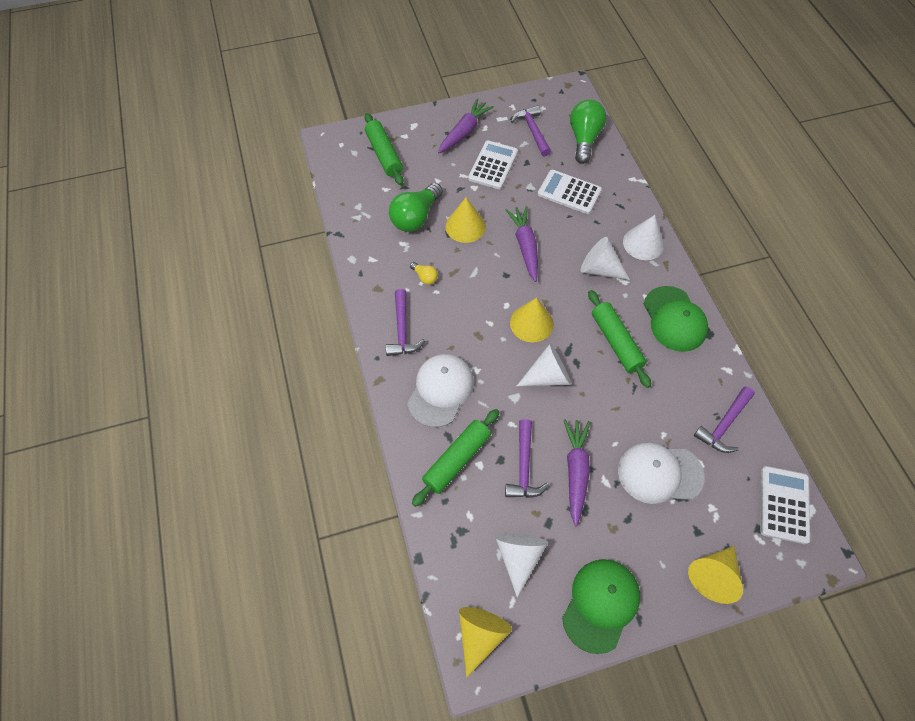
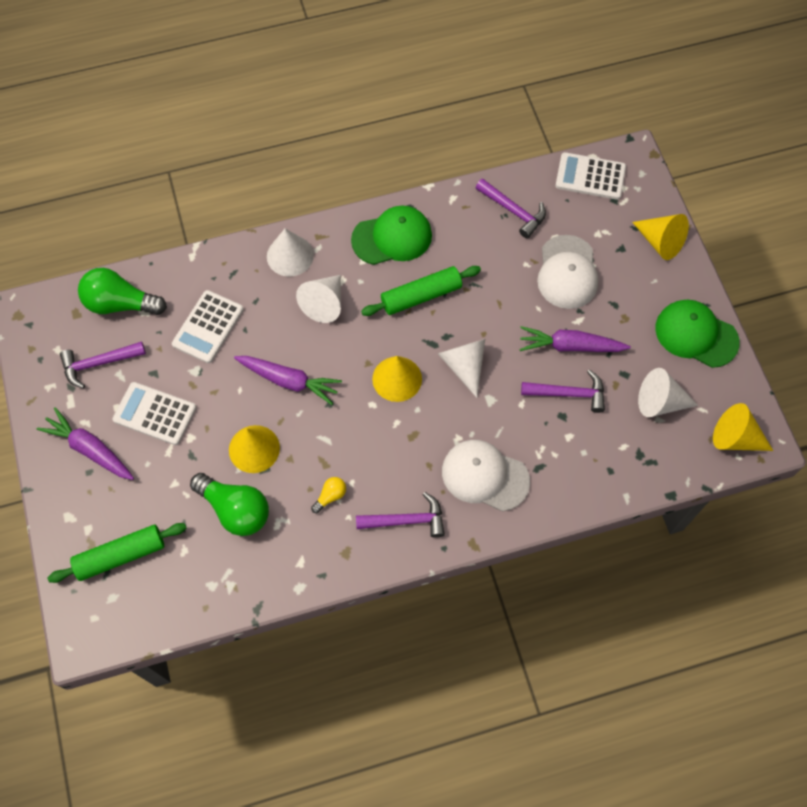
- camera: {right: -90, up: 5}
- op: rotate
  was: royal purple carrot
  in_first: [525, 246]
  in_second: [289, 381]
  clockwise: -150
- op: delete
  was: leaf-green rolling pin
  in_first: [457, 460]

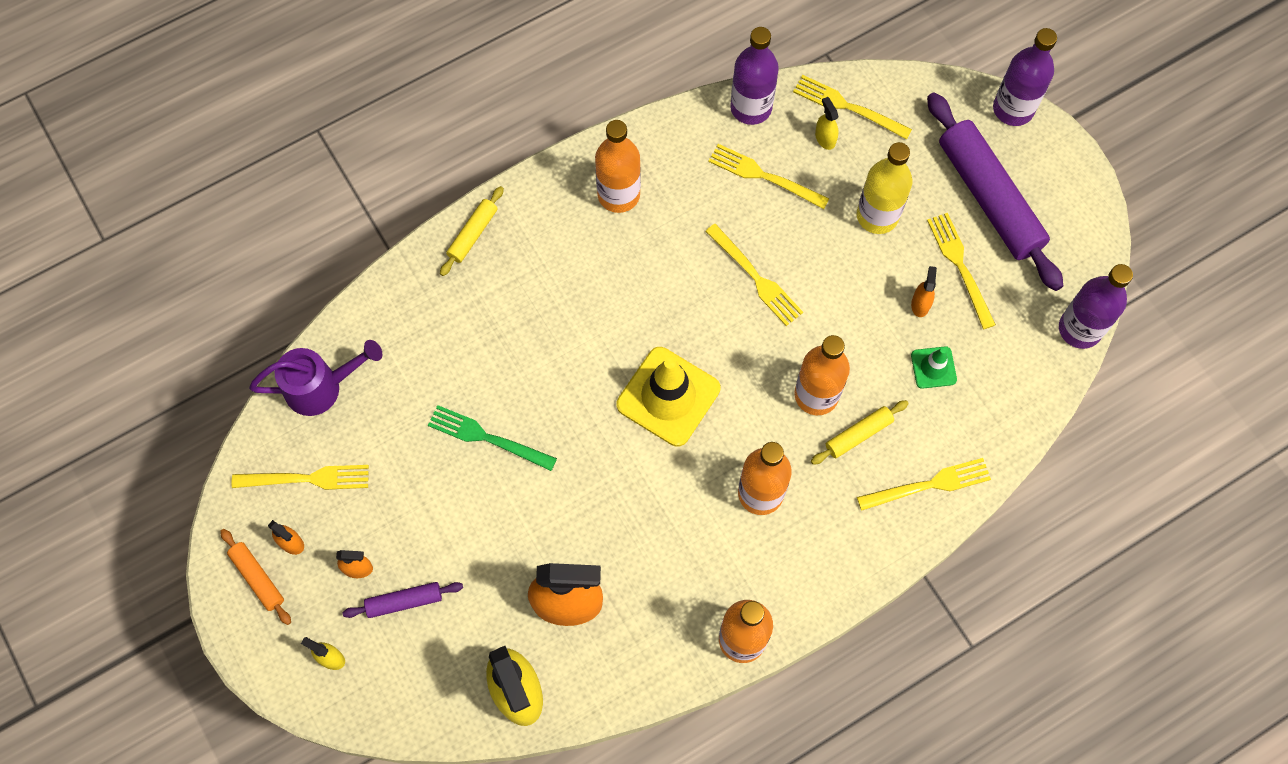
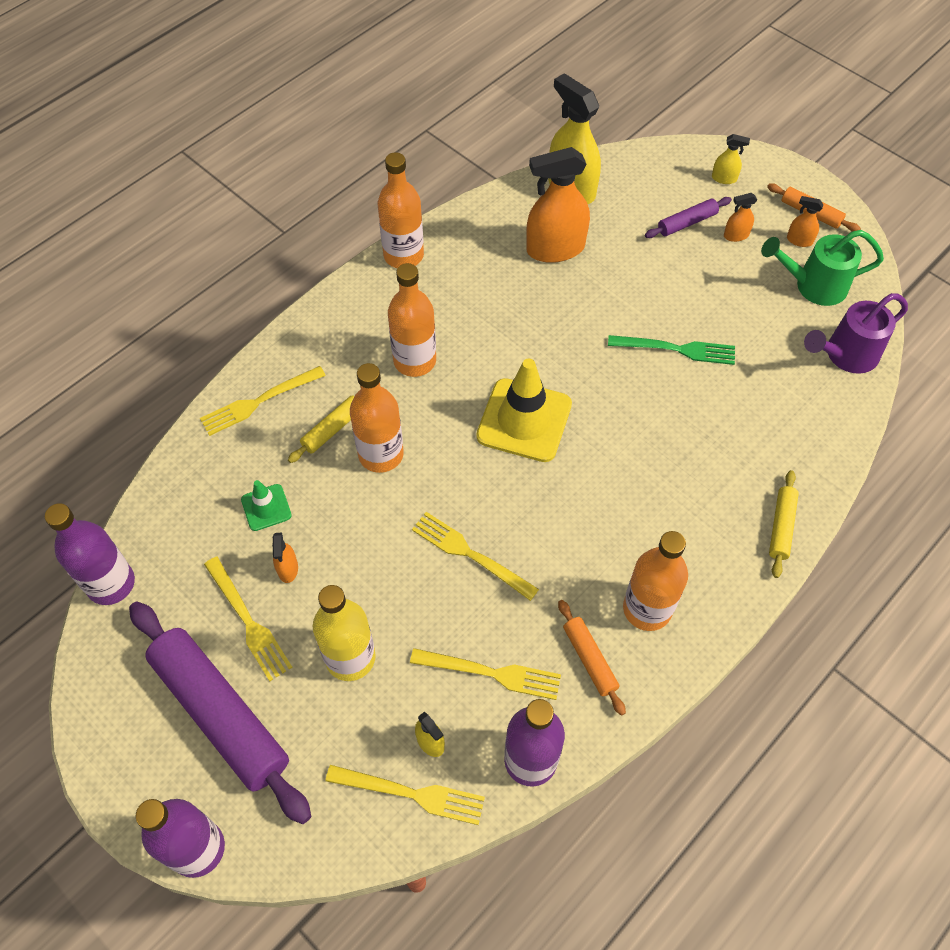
- camera: {right: 165, up: -10}
- op: replace
  was: bright yellow fork
  now: leaf-green watering can
  in_first: [308, 478]
  in_second: [813, 286]
- op: insert
  now: orange-coloured rolling pin
  in_second: [590, 659]

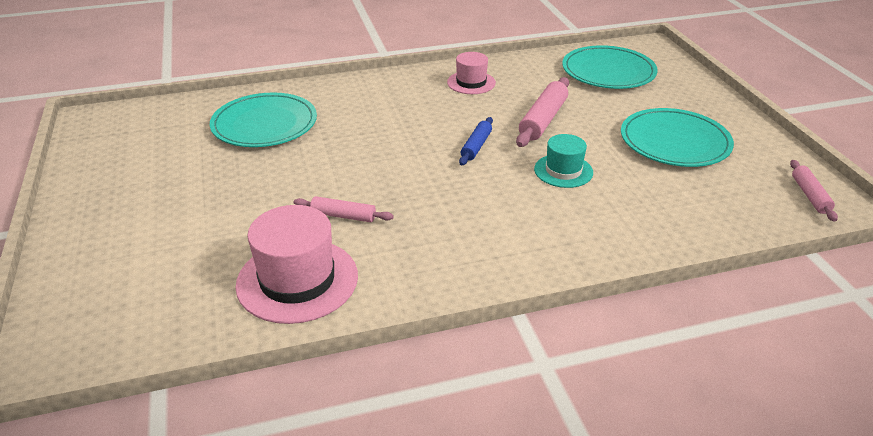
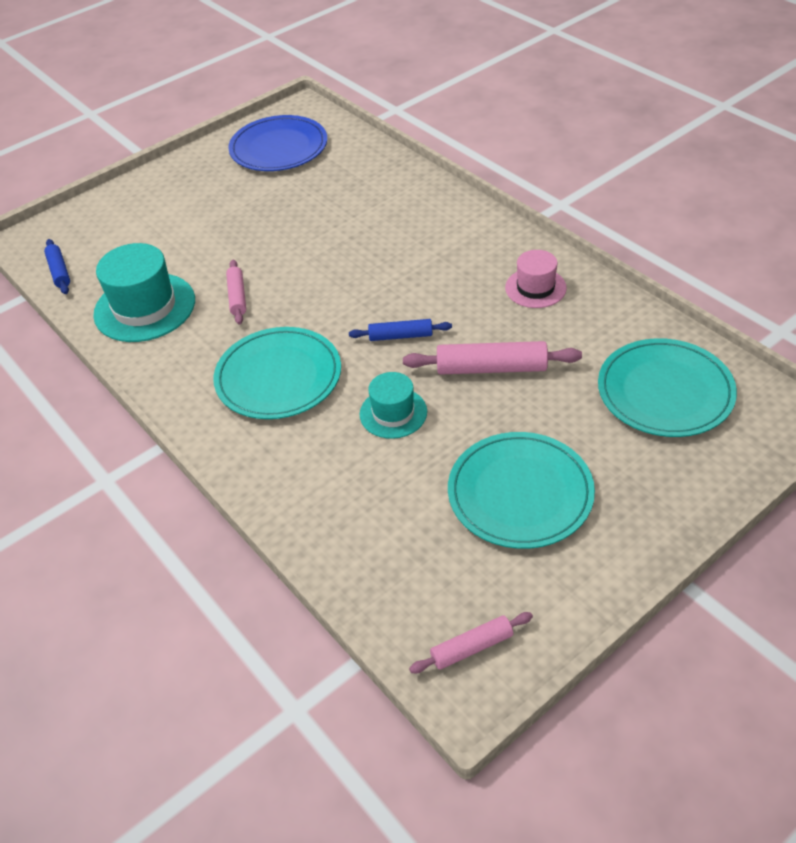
- camera: {right: 70, up: 10}
- op: move
  was: teal flat dish
  in_first: [264, 124]
  in_second: [278, 377]
- op: recolor
  was: rosy top hat
  now: teal top hat
  in_first: [297, 280]
  in_second: [144, 307]
- op: insert
  now: royal blue flat dish
  in_second: [279, 148]
- op: insert
  now: royal blue rolling pin
  in_second: [59, 271]

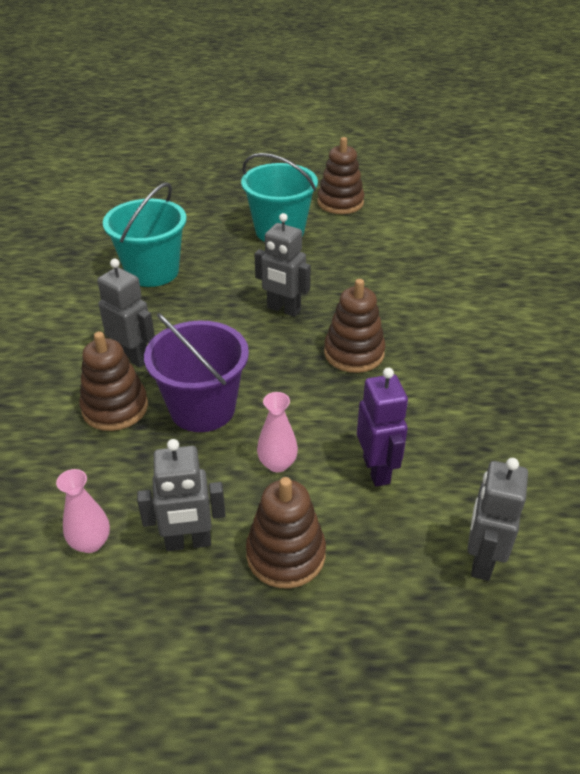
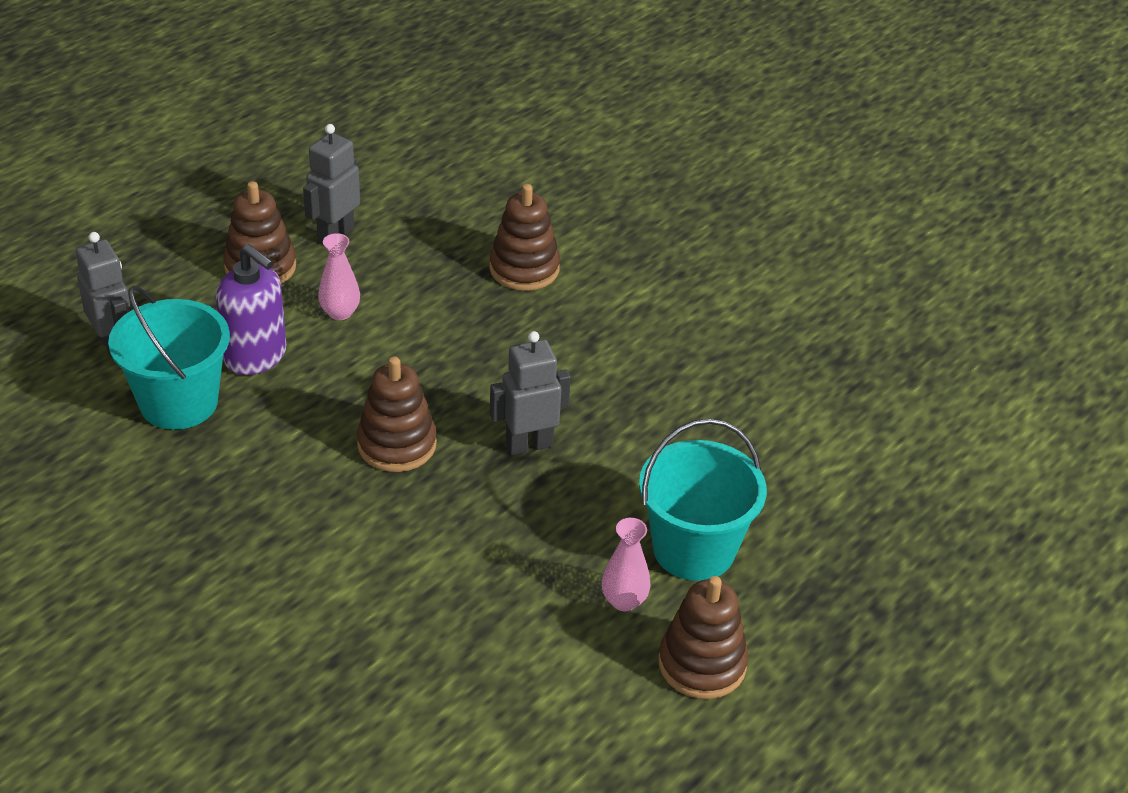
- camera: {right: 130, up: 0}
- op: move
  was: teal sand bucket
  in_first: [152, 271]
  in_second: [179, 402]
- op: delete
  was: grey toy robot
  in_first: [133, 357]
- op: delete
  was: royal purple sand bucket
  in_first: [202, 408]
- op: replace
  was: royal purple toy robot
  now: royal purple soap pump
  in_first: [377, 470]
  in_second: [256, 356]
- op: move
  was: rosy tall vase
  in_first: [91, 542]
  in_second: [624, 601]

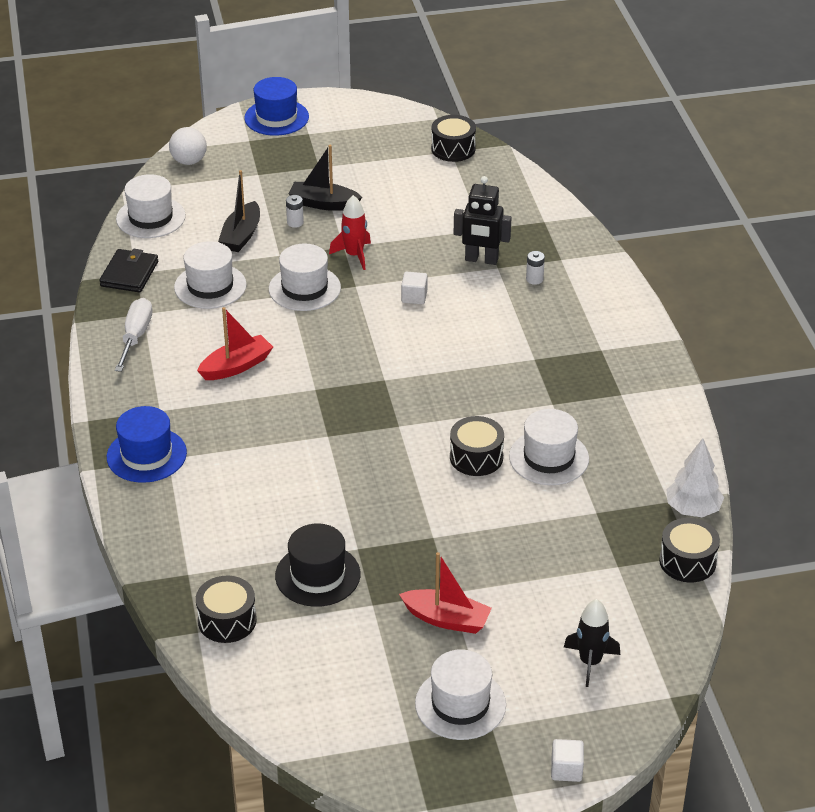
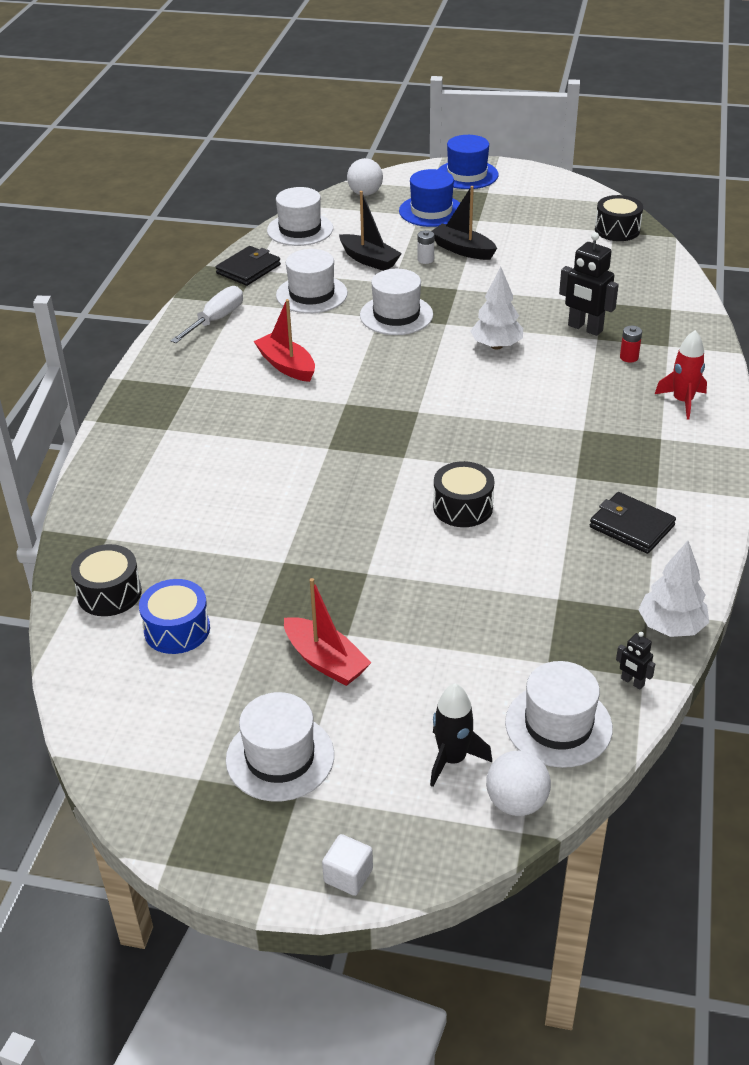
- camera: {right: 25, up: 0}
- op: rotate
  was: ebony toy boat
  in_first: [241, 235]
  in_second: [369, 260]
  clockwise: -90
- op: move
  was: red rocket
  in_first: [354, 255]
  in_second: [682, 401]
- op: recolor
  was: snow-white power cell
  now: red power cell
  in_first: [534, 279]
  in_second: [629, 357]
- op: replace
  was: snow-white cube
  now: snow-white tree
  in_first: [414, 297]
  in_second: [496, 346]
- op: rotate
  was: red toy boat
  in_first: [236, 366]
  in_second: [286, 366]
  clockwise: -120
- op: move
  was: royal blue top hat
  in_first: [146, 455]
  in_second: [431, 211]
- op: move
  was: snow-white top hat
  in_first: [549, 458]
  in_second: [558, 725]
- op: replace
  was: ebony snare drum
  now: ebony toy robot
  in_first: [687, 561]
  in_second: [632, 682]
- op: delete
  was: ebony top hat
  in_first: [317, 575]
- op: insert
  now: ebony card wallet
  in_second: [631, 526]
- op: insert
  now: royal blue snare drum
  in_second: [177, 629]
- op: insert
  now: snow-white play ball
  in_second: [516, 802]

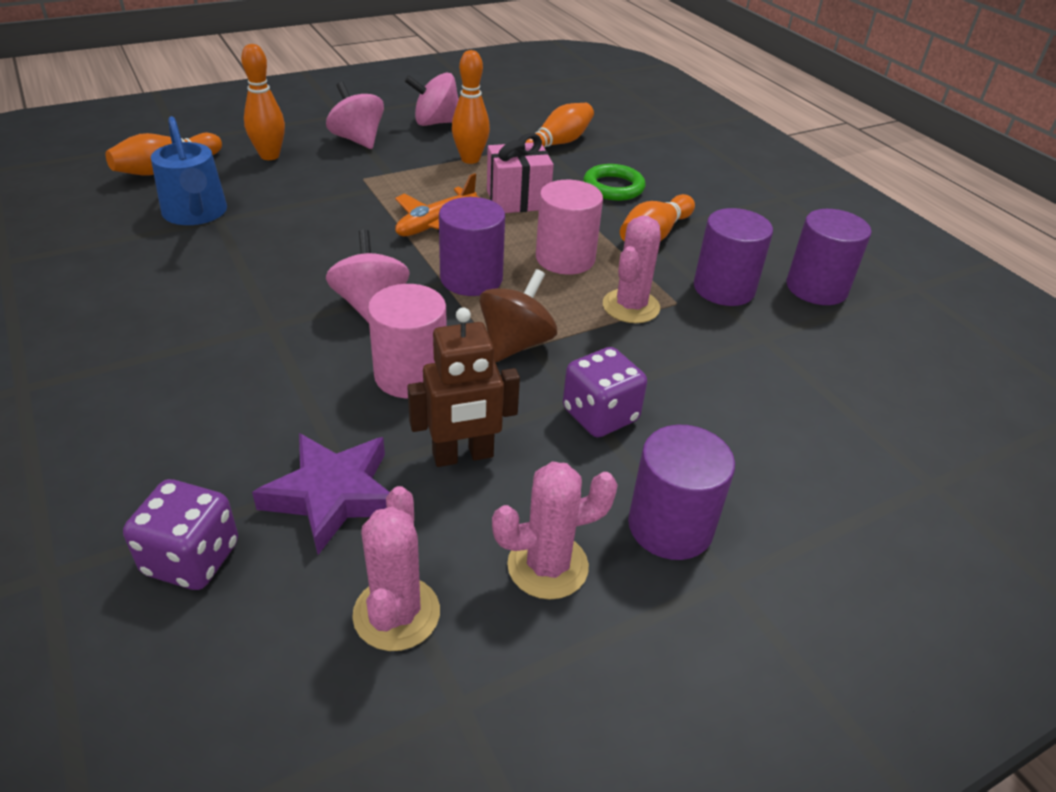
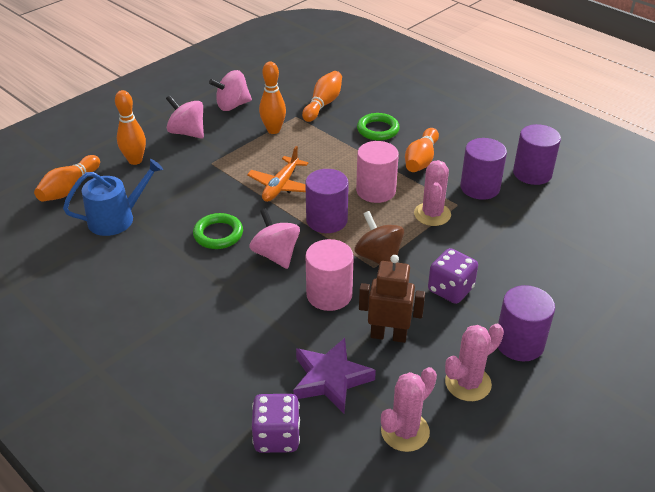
- camera: {right: -15, up: 0}
- op: rotate
  was: royal blue watering can
  in_first: [196, 213]
  in_second: [117, 218]
  clockwise: -75
- op: delete
  was: rosy gift
  in_first: [517, 200]
- op: rotate
  was: russet whirligig
  in_first: [516, 343]
  in_second: [378, 257]
  clockwise: -45
- op: rotate
  was: russet toy robot
  in_first: [463, 456]
  in_second: [388, 335]
  clockwise: -135
- op: rotate
  was: rosy prickly plant
  in_first: [396, 613]
  in_second: [405, 431]
  clockwise: 60
- op: insert
  now: leaf-green torus
  in_second: [218, 234]

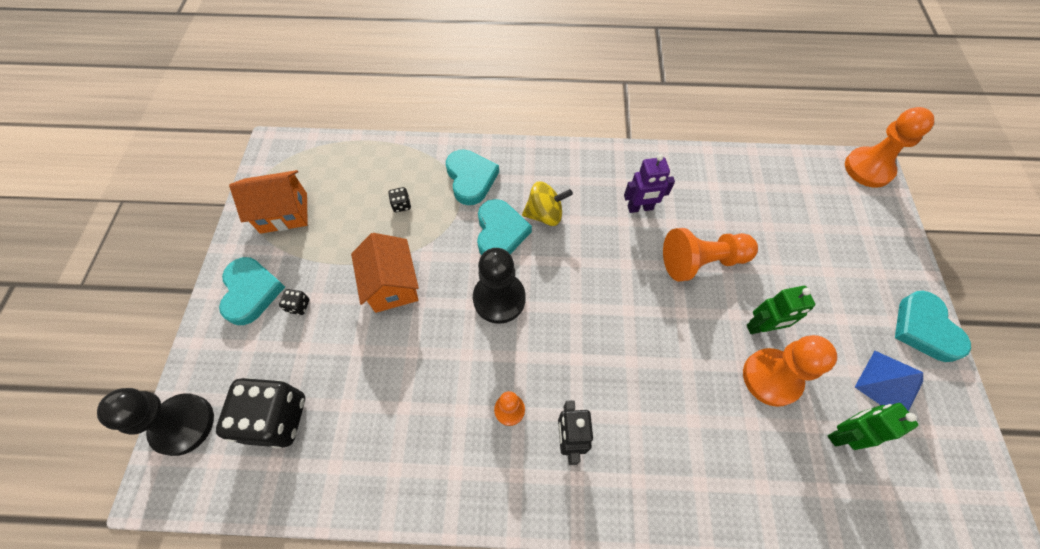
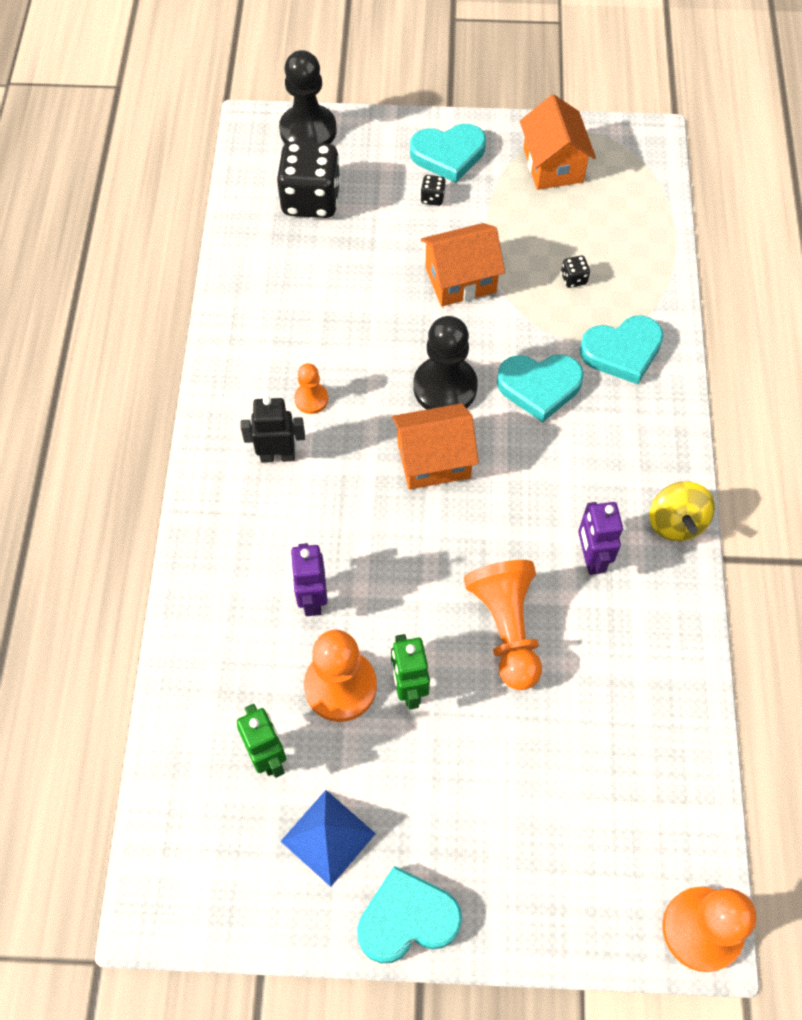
- camera: {right: 90, up: 0}
- op: move
  was: bright yellow whirligig
  in_first: [545, 214]
  in_second: [675, 522]
- op: insert
  now: orange-coloured house
  in_second: [433, 460]
- op: insert
  now: royal purple toy robot
  in_second: [312, 599]

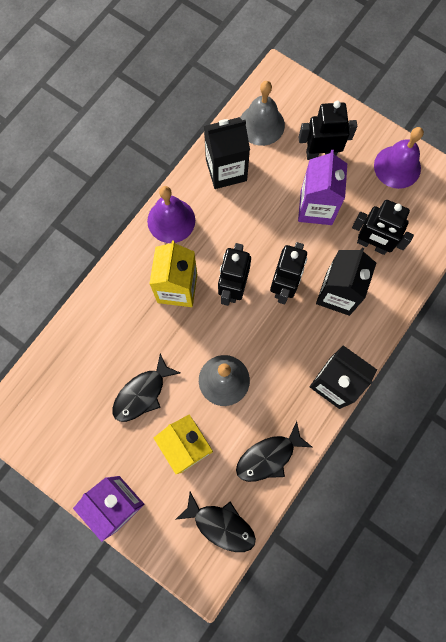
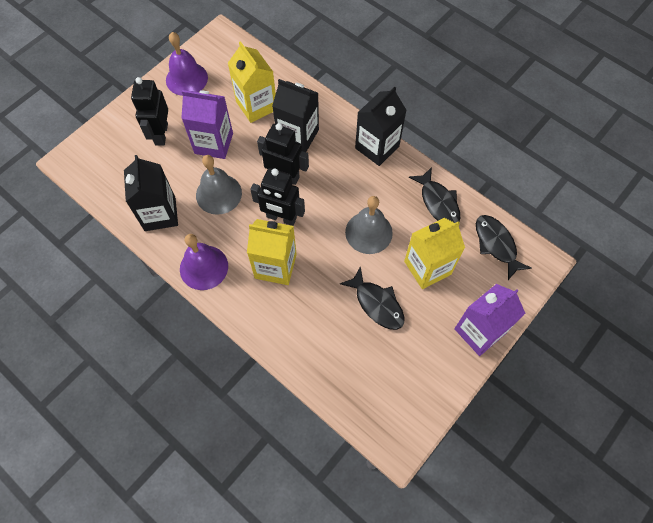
- camera: {right: -85, up: -10}
- op: move
  was: grey bell
  in_first: [261, 124]
  in_second: [218, 194]
- op: replace
  was: ebony toy robot
  now: bright yellow carton
  in_first: [372, 245]
  in_second: [256, 106]
- op: rotate
  was: ebony fish
  in_first: [221, 525]
  in_second: [496, 244]
  clockwise: -60

